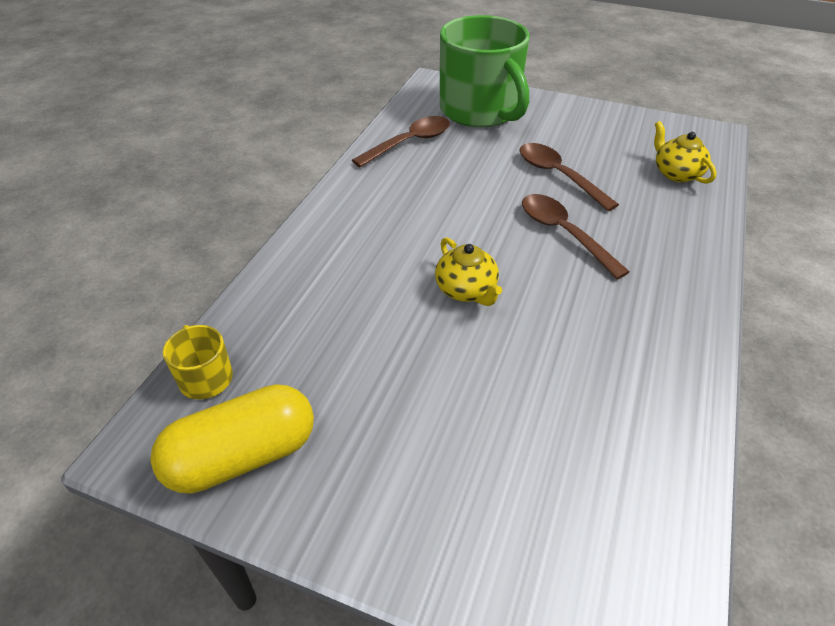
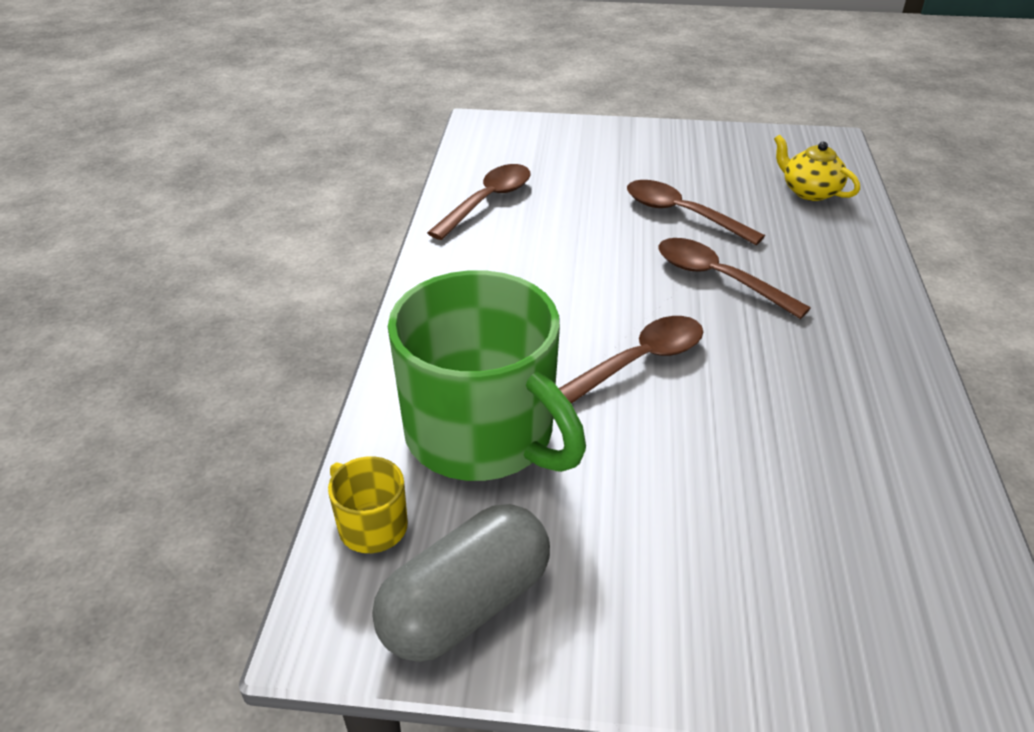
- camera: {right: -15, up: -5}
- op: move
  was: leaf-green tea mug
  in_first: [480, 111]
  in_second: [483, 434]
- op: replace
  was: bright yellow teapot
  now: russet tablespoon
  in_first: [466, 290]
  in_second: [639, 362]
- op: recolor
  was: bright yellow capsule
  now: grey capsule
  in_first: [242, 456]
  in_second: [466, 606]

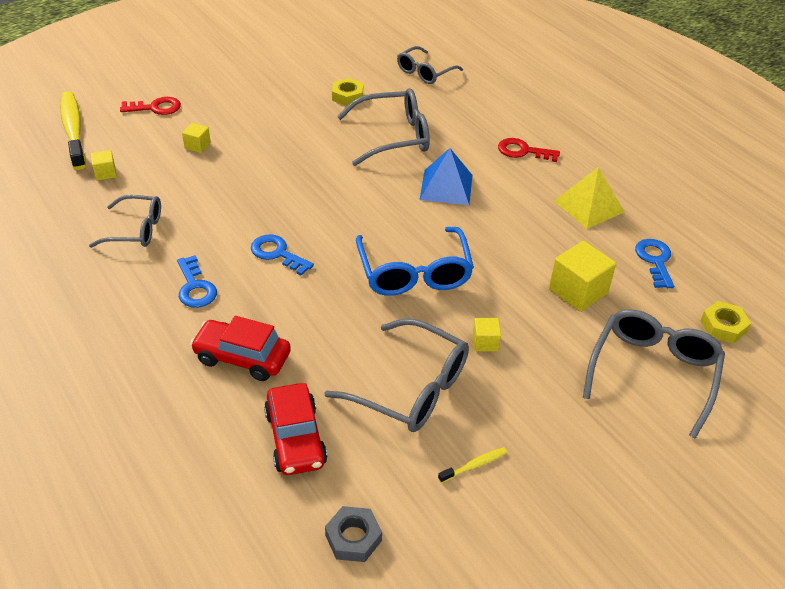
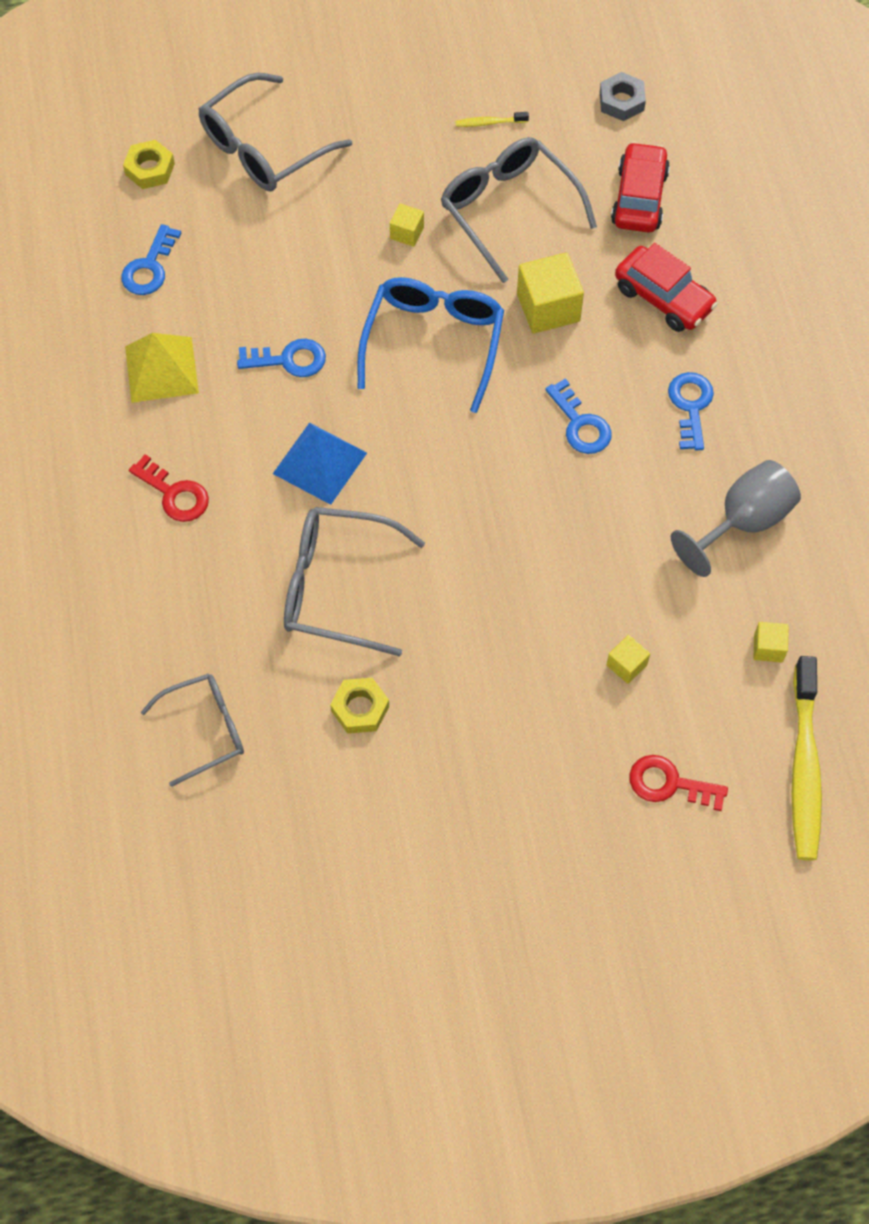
- camera: {right: -155, up: 20}
- op: replace
  was: grey glasses
  now: grey wine glass
  in_first: [136, 230]
  in_second: [743, 522]
- op: move
  was: bright yellow cube
  in_first: [578, 291]
  in_second: [548, 308]
- op: insert
  now: royal blue latchkey
  in_second: [289, 360]

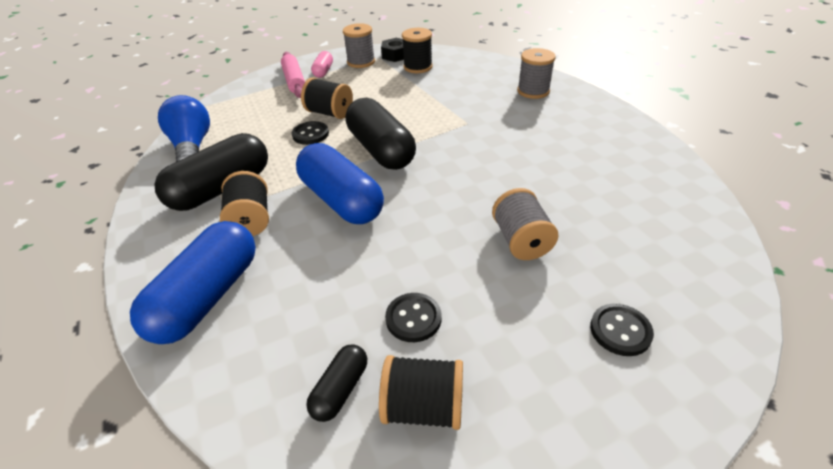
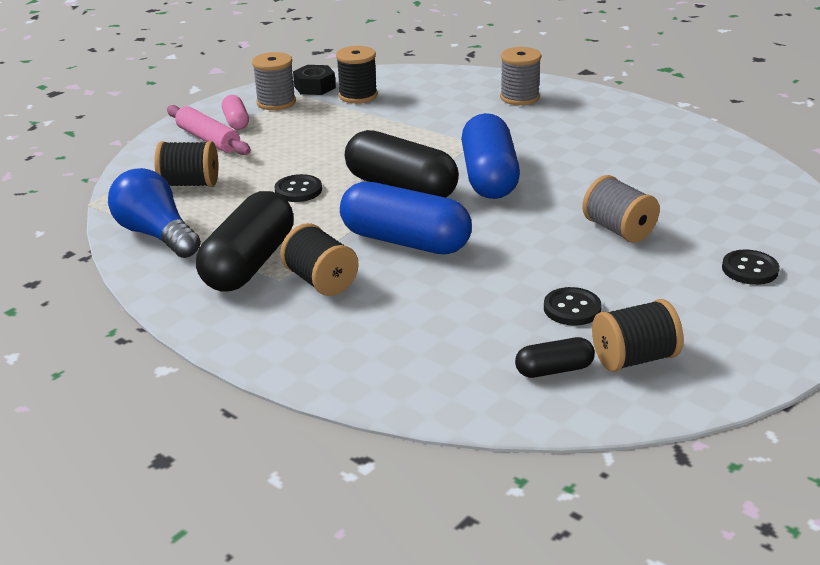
- camera: {right: -25, up: -10}
- op: move
  was: ebony bobbin
  in_first: [329, 113]
  in_second: [190, 184]
- op: move
  was: royal blue capsule
  in_first: [208, 297]
  in_second: [489, 177]
- op: rotate
  was: ebony capsule
  in_first: [340, 389]
  in_second: [554, 370]
  clockwise: 75

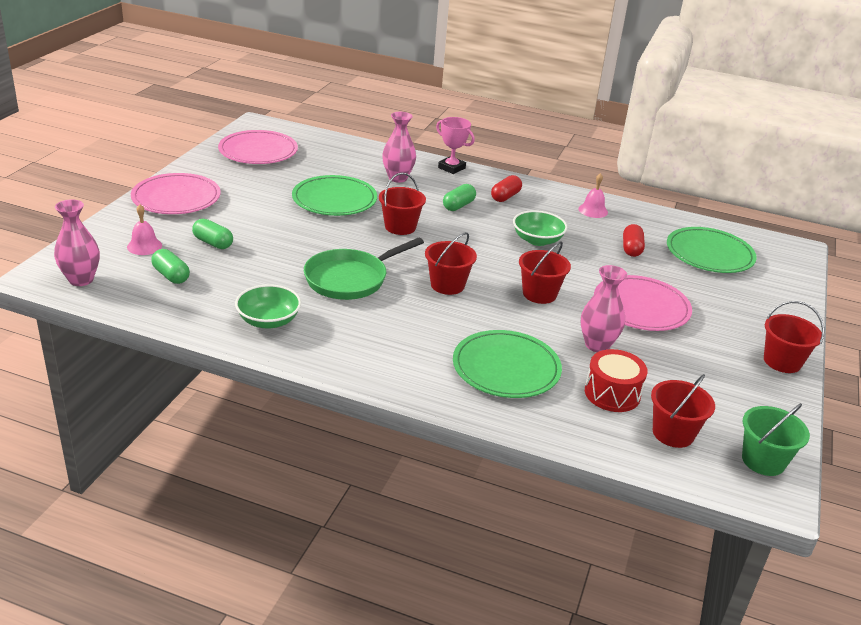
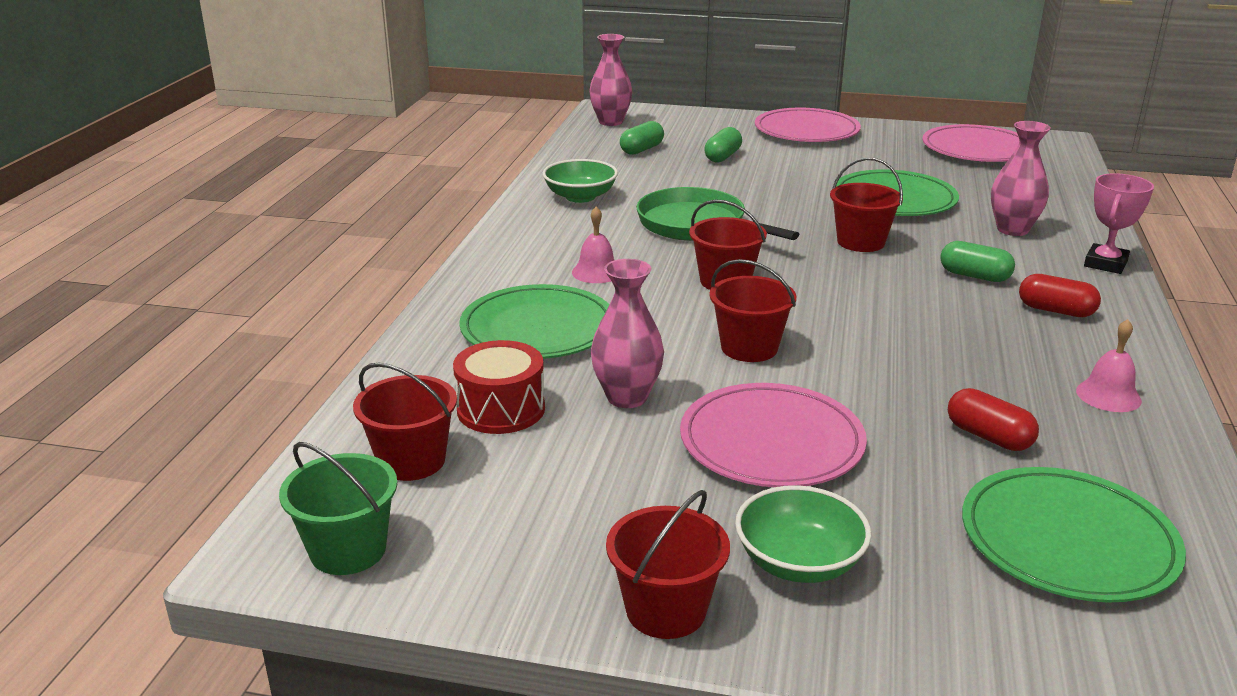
- camera: {right: 85, up: -5}
- op: move
  was: rosy bell
  in_first: [144, 246]
  in_second: [596, 272]
- op: move
  was: leaf-green bowl
  in_first: [537, 240]
  in_second: [799, 562]
- op: rotate
  was: red capsule
  in_first: [631, 249]
  in_second: [988, 437]
  clockwise: 45

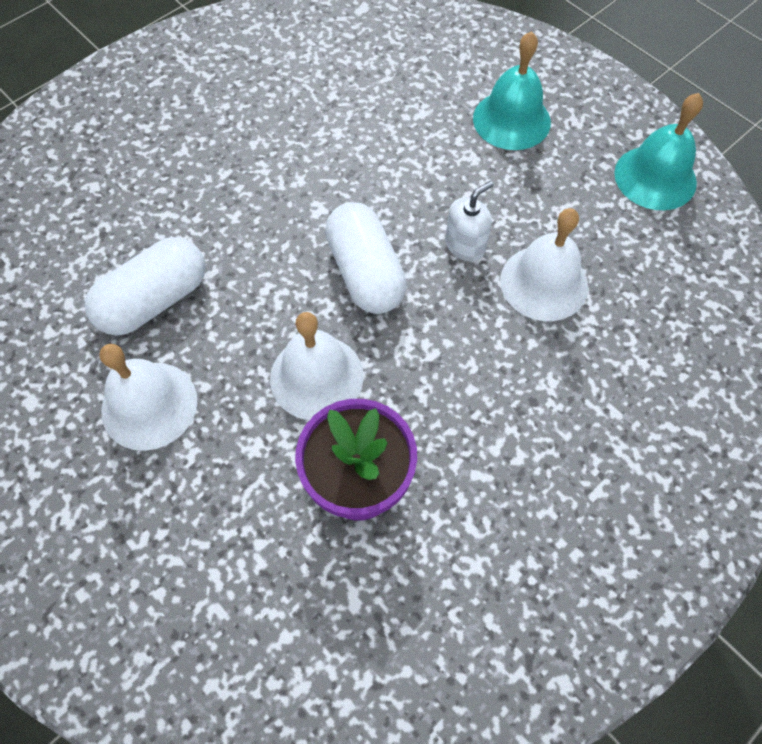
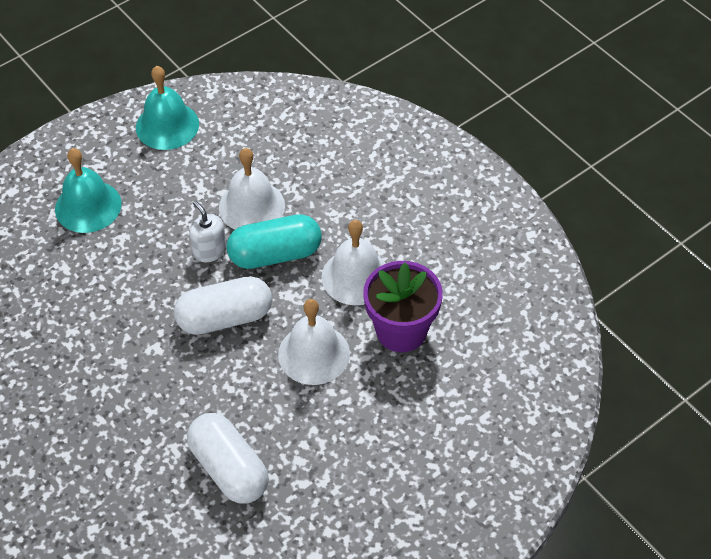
- camera: {right: -85, up: -10}
- op: move
  was: snow-white bell
  in_first: [149, 405]
  in_second: [356, 276]
- op: insert
  now: teal capsule
  in_second: [275, 254]

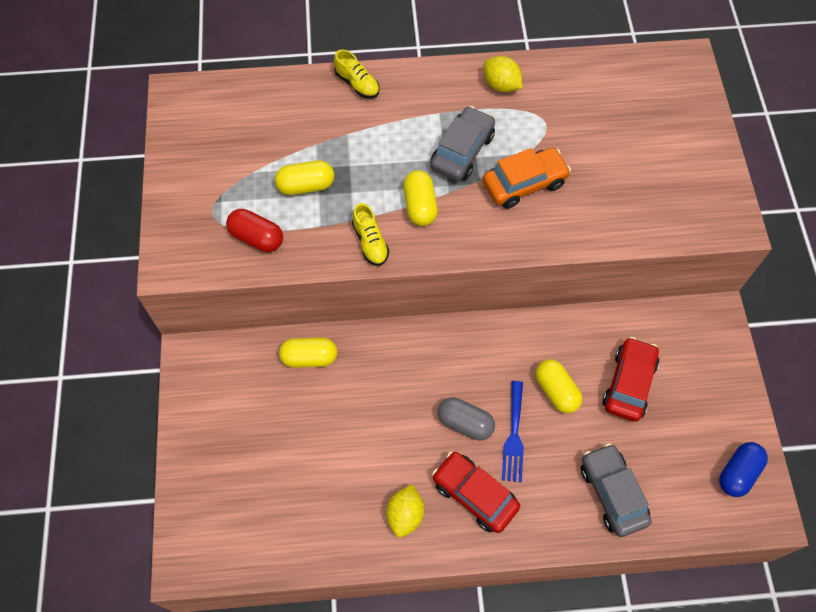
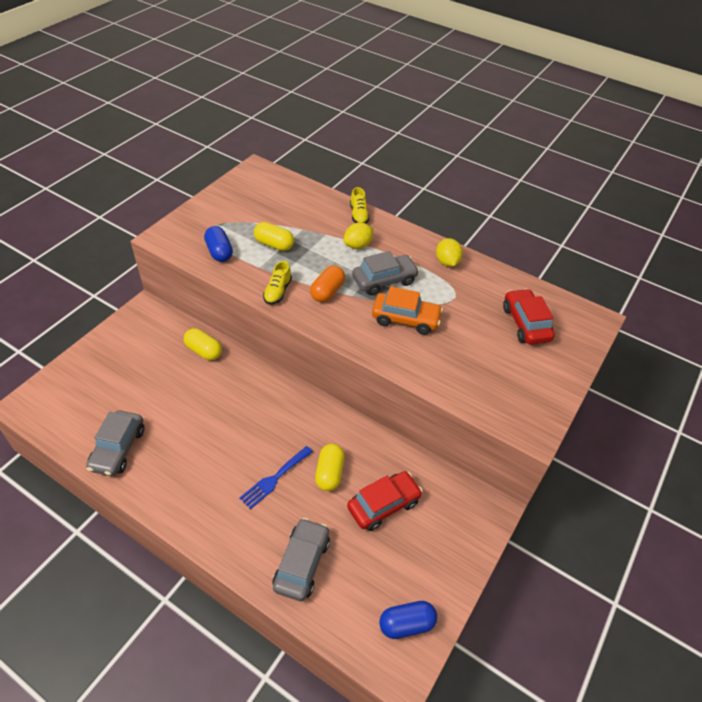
- camera: {right: 35, up: -15}
- op: recolor
  was: bright yellow capsule
  now: orange-coloured capsule
  in_first: [420, 206]
  in_second: [327, 292]
- op: recolor
  was: red capsule
  now: royal blue capsule
  in_first: [257, 238]
  in_second: [219, 252]
- op: delete
  was: grey capsule
  in_first: [465, 423]
- op: move
  was: red automobile
  in_first: [474, 495]
  in_second: [525, 323]
- op: move
  was: bright yellow toy lemon
  in_first: [405, 515]
  in_second: [358, 245]
- op: insert
  now: grey automobile
  in_second: [118, 449]

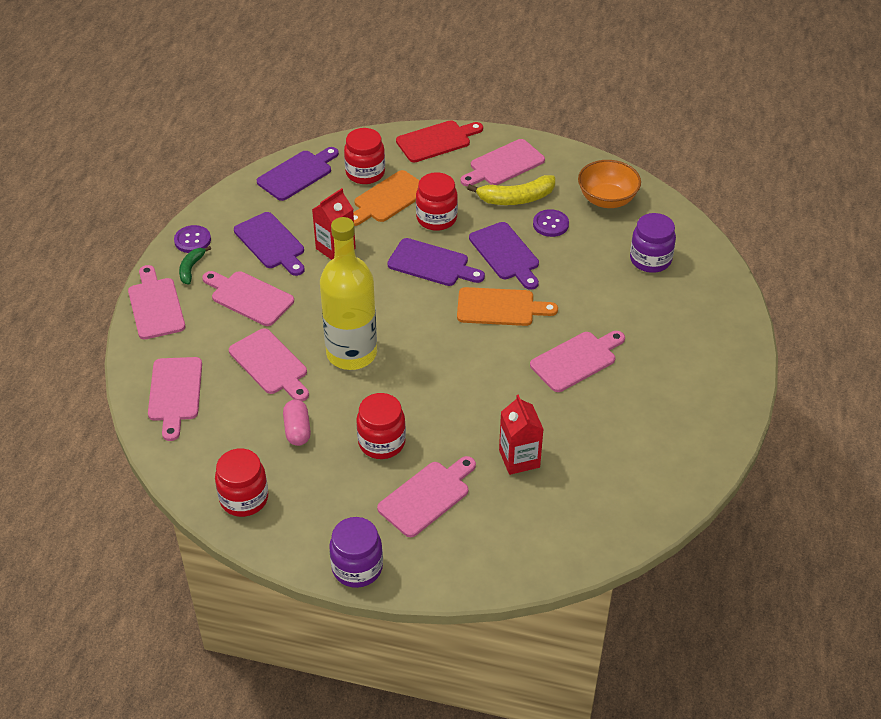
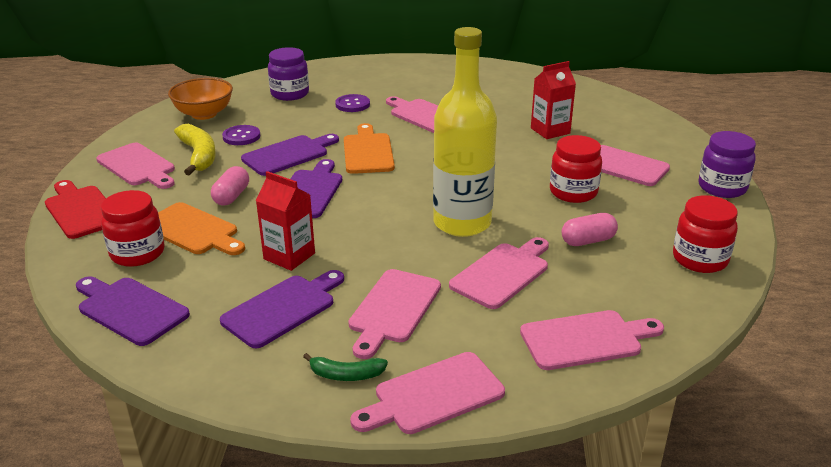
- camera: {right: -100, up: -15}
- op: replace
  was: red jam jar
  now: rosy capsule
  in_first: [436, 218]
  in_second: [231, 196]
- op: move
  was: royal purple shirt button
  in_first: [192, 240]
  in_second: [352, 104]

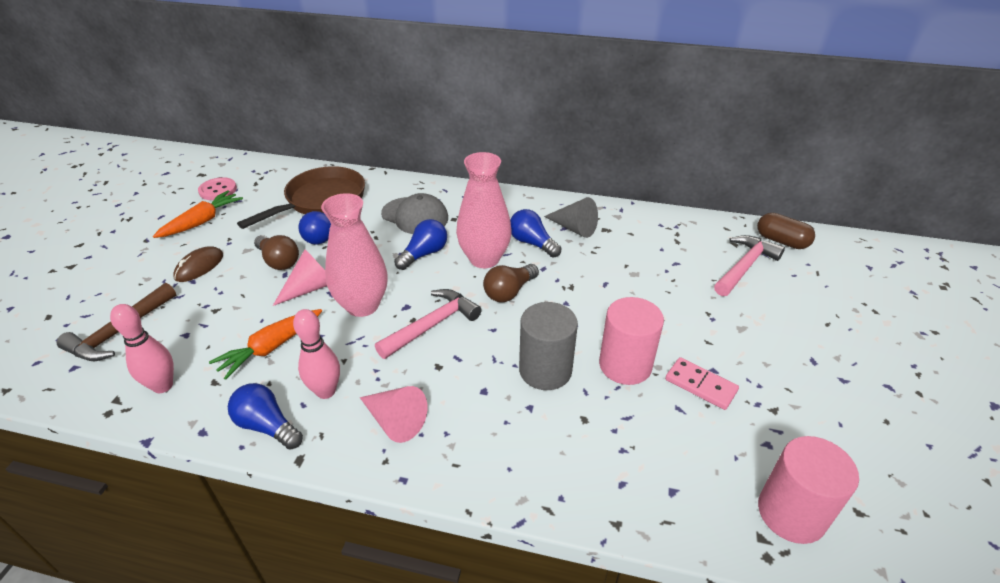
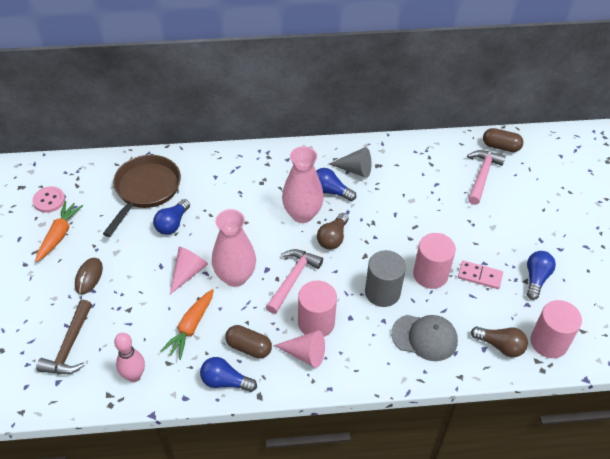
- camera: {right: -20, up: 10}
- op: move
  was: grey peaked cap
  in_first: [415, 216]
  in_second: [424, 337]
- op: move
  was: royal blue light bulb
  in_first: [424, 254]
  in_second: [536, 278]
- op: move
  was: russet light bulb
  in_first: [279, 261]
  in_second: [500, 346]
- op: replace
  was: rosy skittle
  now: russet capsule
  in_first: [326, 391]
  in_second: [249, 347]
- op: insert
  now: rosy cylinder
  in_second: [316, 322]

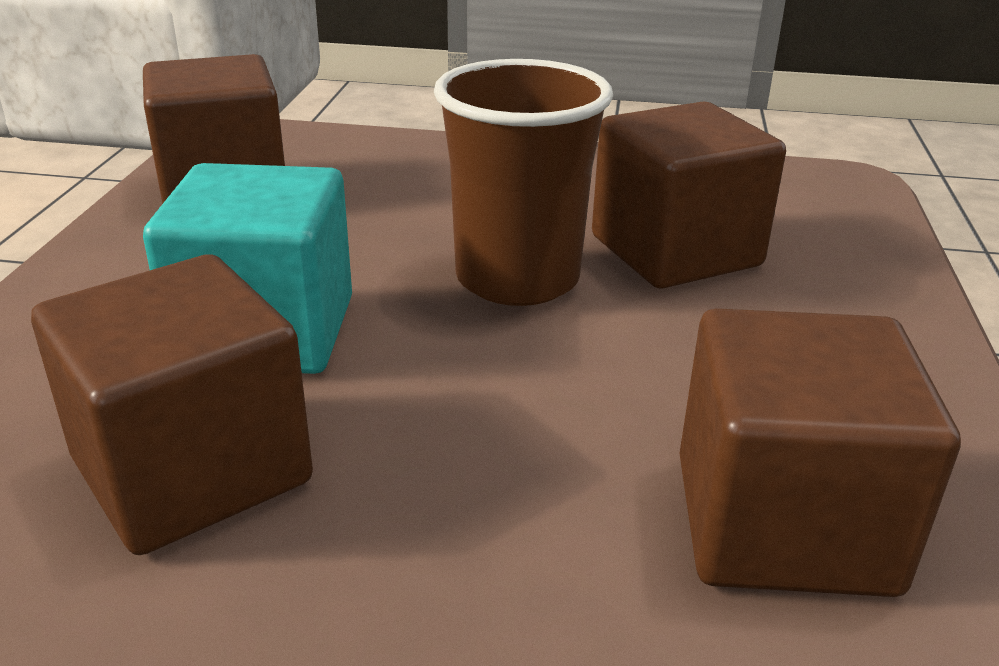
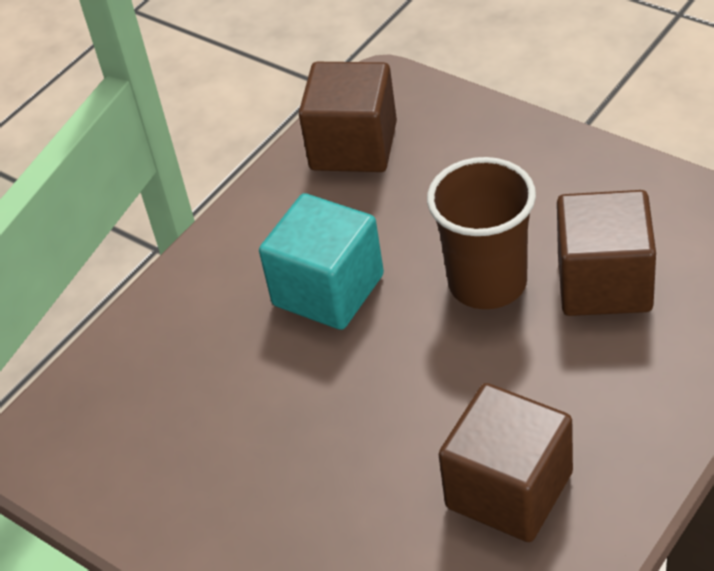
- camera: {right: 35, up: 15}
- op: delete
  was: russet cube
  in_first: [192, 470]

